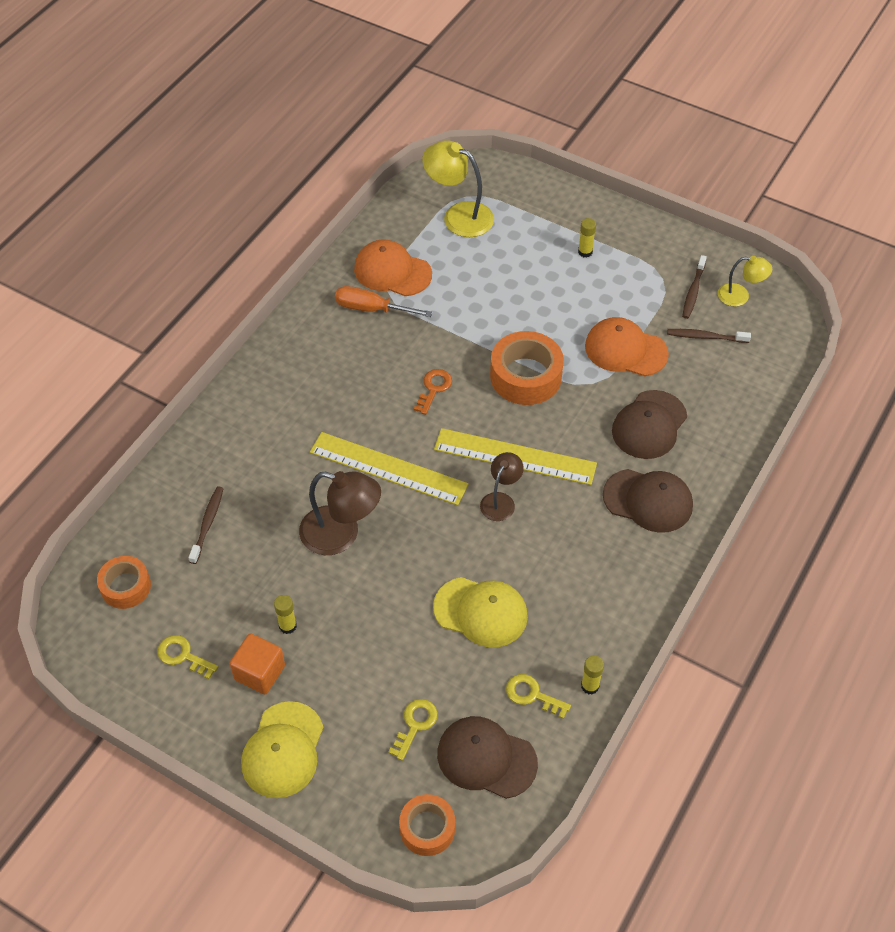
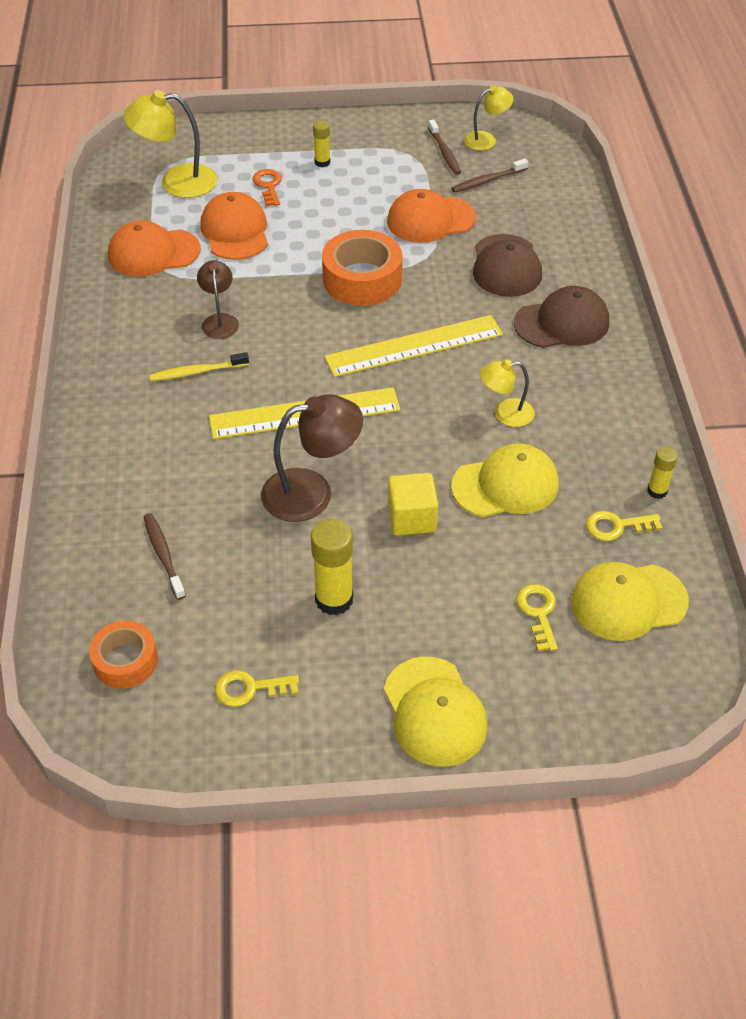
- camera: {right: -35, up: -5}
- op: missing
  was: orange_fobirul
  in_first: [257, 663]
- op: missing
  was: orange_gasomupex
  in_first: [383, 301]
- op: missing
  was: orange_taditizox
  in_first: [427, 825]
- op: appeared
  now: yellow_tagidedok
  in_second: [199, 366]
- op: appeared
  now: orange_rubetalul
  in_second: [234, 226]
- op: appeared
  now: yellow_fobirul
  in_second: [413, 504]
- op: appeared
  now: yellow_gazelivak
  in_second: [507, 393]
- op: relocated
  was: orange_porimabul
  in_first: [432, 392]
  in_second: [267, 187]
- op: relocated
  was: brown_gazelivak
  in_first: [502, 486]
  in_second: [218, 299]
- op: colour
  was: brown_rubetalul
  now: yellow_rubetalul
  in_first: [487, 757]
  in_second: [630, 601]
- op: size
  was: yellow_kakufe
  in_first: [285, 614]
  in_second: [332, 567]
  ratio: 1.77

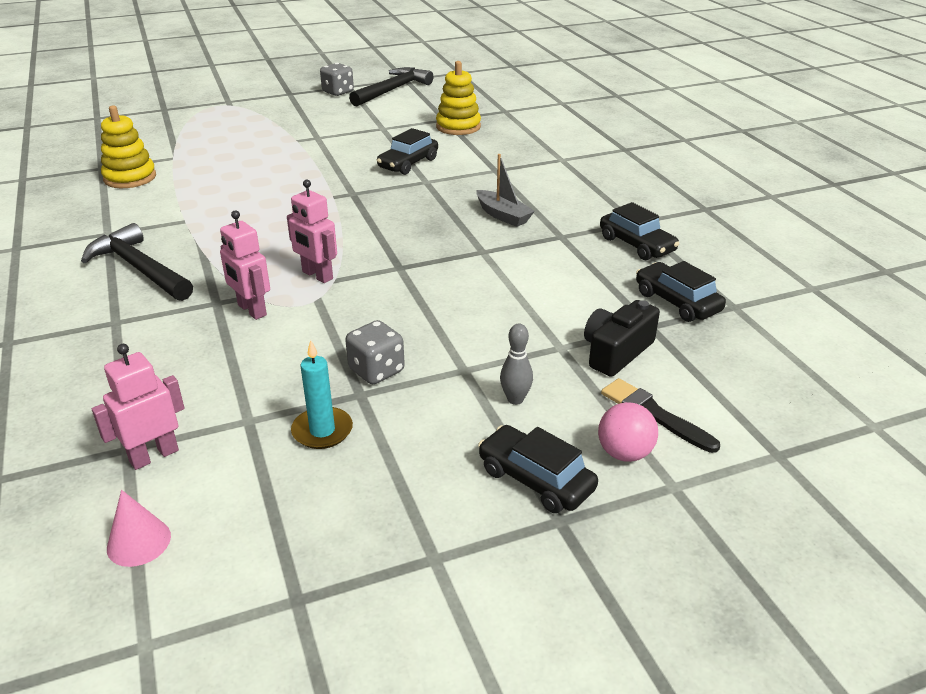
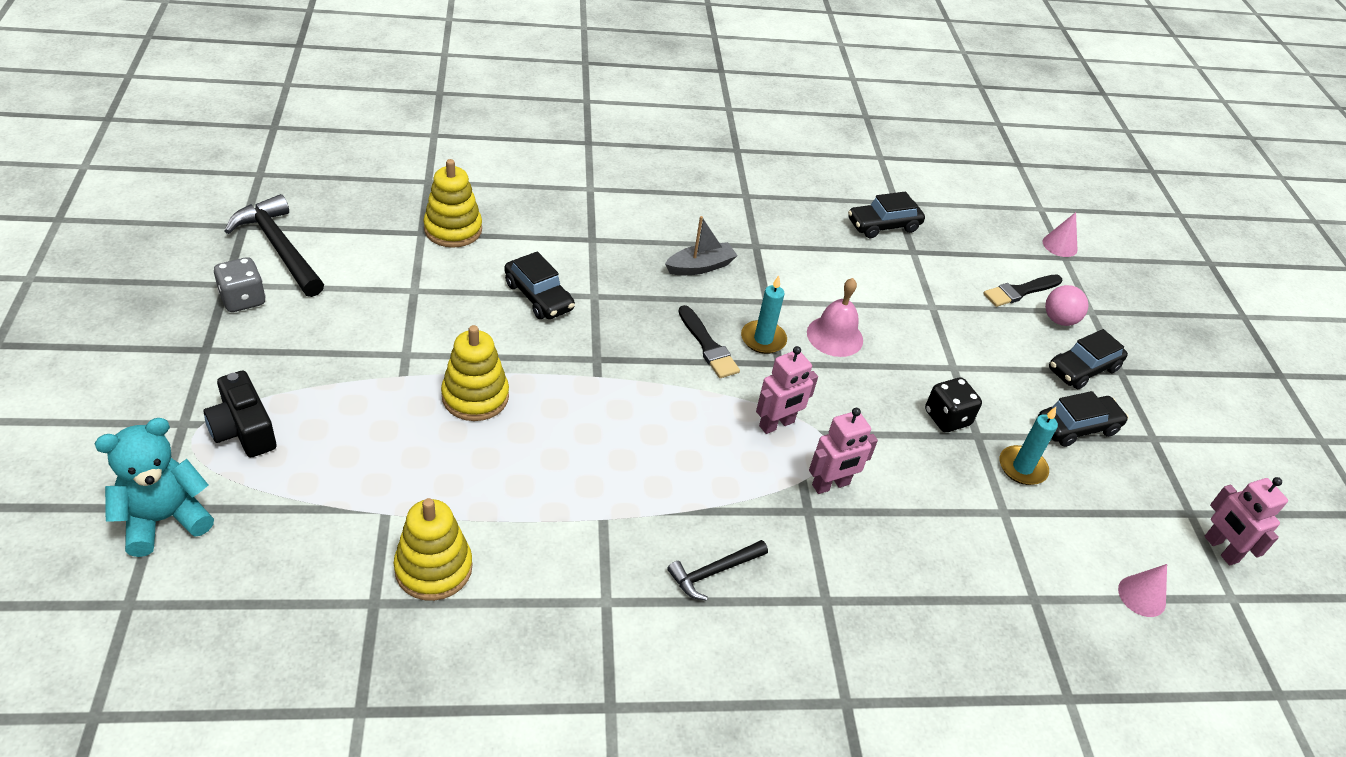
- camera: {right: -80, up: 10}
- op: missing
  was: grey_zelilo
  in_first: [516, 364]
- op: appeared
  now: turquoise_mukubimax
  in_second: [154, 487]
- op: appeared
  now: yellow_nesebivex
  in_second: [475, 373]
- op: appeared
  now: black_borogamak
  in_second: [709, 341]
- op: appeared
  now: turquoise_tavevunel
  in_second: [764, 315]
- op: appeared
  now: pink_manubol
  in_second: [835, 317]
- op: appeared
  now: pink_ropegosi
  in_second: [1060, 234]
- op: relocated
  was: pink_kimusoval
  in_first: [138, 407]
  in_second: [1246, 521]
- op: relocated
  was: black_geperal
  in_first: [622, 338]
  in_second: [239, 414]
- op: relocated
  was: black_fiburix
  in_first: [640, 231]
  in_second: [1083, 419]
- op: colour
  was: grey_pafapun
  now: black_pafapun
  in_first: [375, 352]
  in_second: [953, 405]
- op: size
  was: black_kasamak
  in_first: [137, 262]
  in_second: [717, 570]
  ratio: 0.58

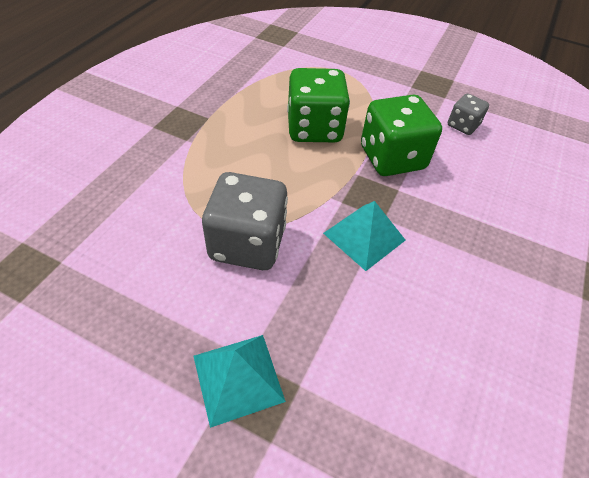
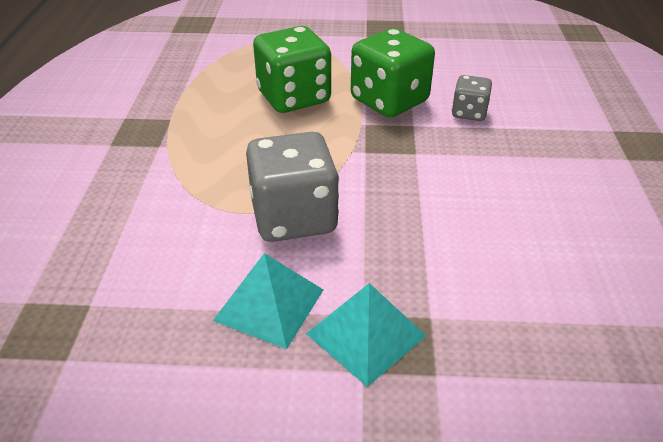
- camera: {right: -20, up: -10}
- op: relocated
  was: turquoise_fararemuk
  in_first: [364, 236]
  in_second: [268, 301]
- op: relocated
  was: grey_pafapun
  in_first: [468, 114]
  in_second: [472, 98]

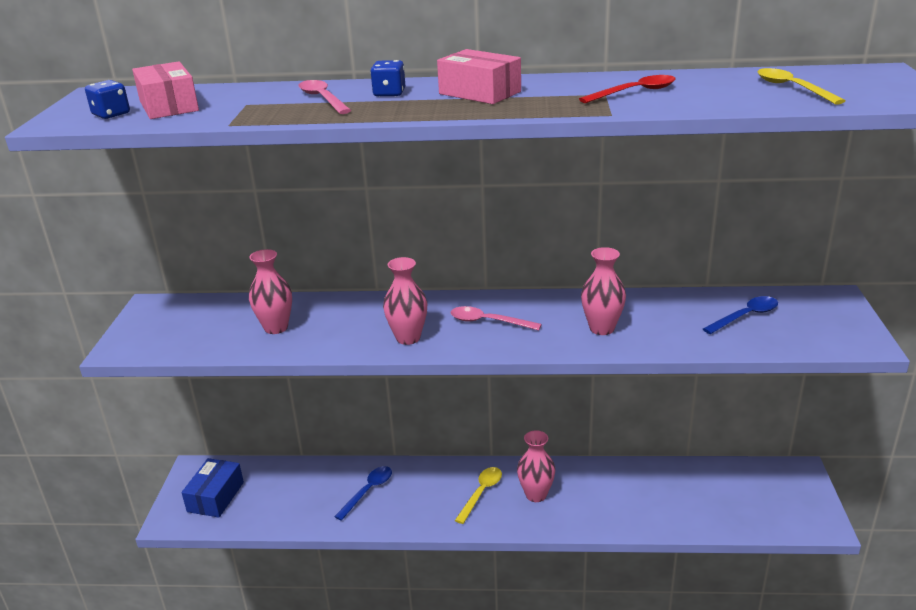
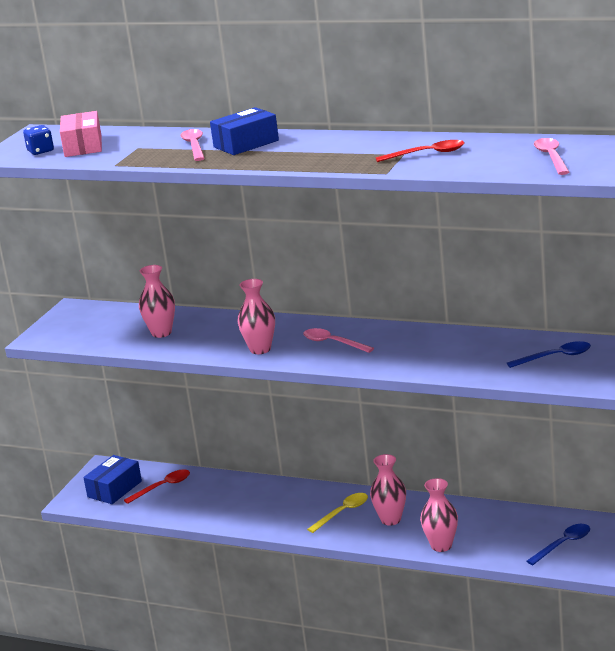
- camera: {right: 20, up: -5}
- op: missing
  was: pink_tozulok
  in_first: [479, 76]
- op: appeared
  now: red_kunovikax
  in_second: [157, 486]
- op: relocated
  was: blue_kunovikax
  in_first: [363, 493]
  in_second: [558, 544]
- op: relocated
  was: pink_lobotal
  in_first: [603, 291]
  in_second: [439, 515]
- op: exchanged
  was: blue_pafapun
  now: blue_tozulok
  in_first: [387, 78]
  in_second: [244, 131]
- op: colour
  was: yellow_kunovikax
  now: pink_kunovikax
  in_first: [801, 86]
  in_second: [551, 156]

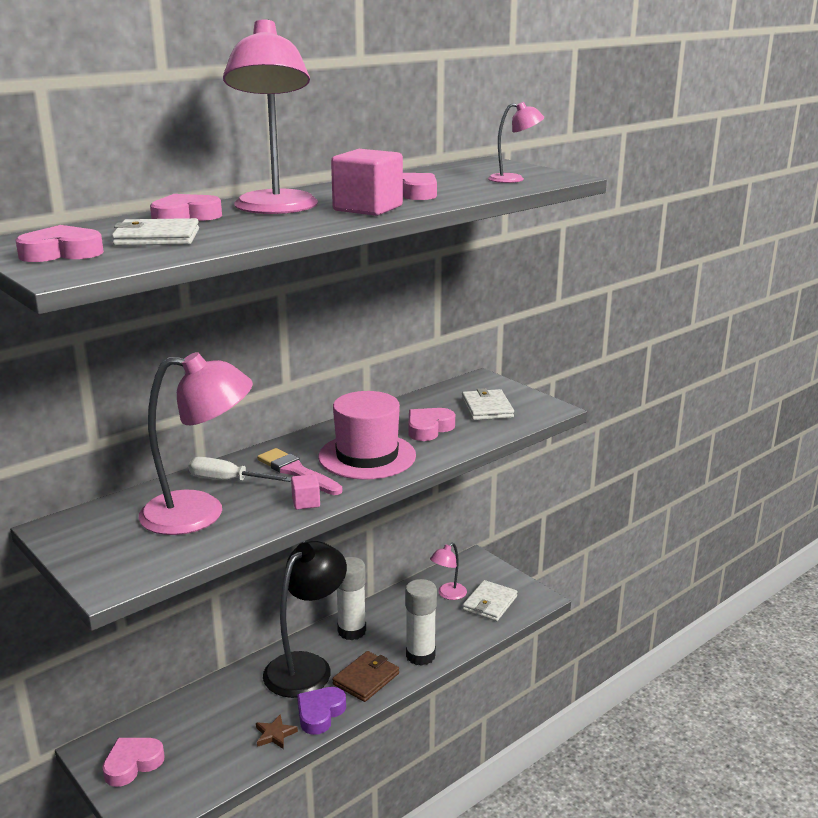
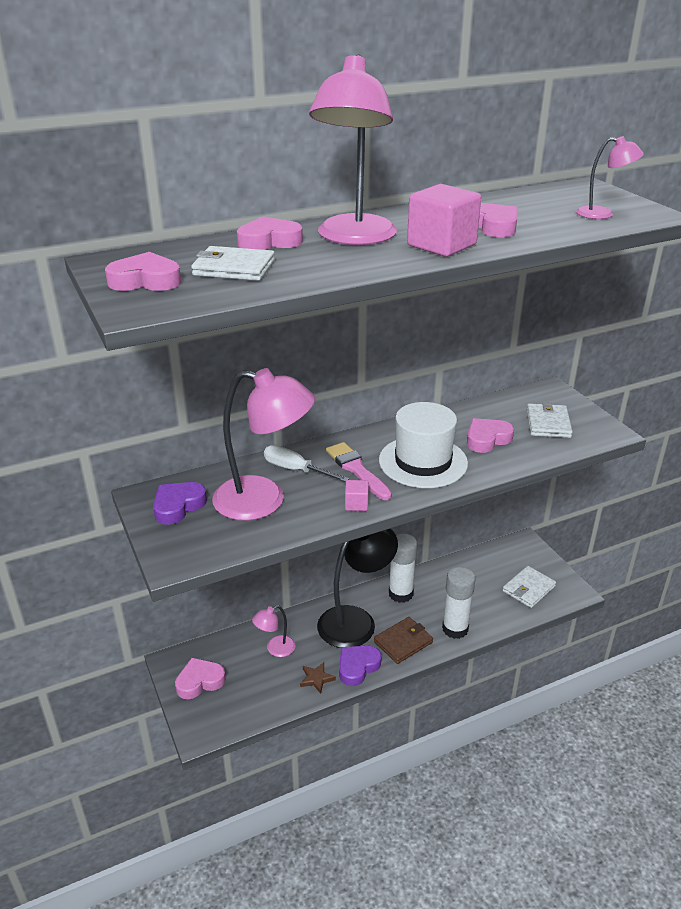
- camera: {right: 15, up: 10}
- op: appeared
  now: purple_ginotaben
  in_second: [180, 503]
- op: relocated
  was: pink_gazelivak
  in_first: [448, 571]
  in_second: [274, 631]
- op: colour
  was: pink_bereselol
  now: white_bereselol
  in_first: [367, 435]
  in_second: [423, 445]

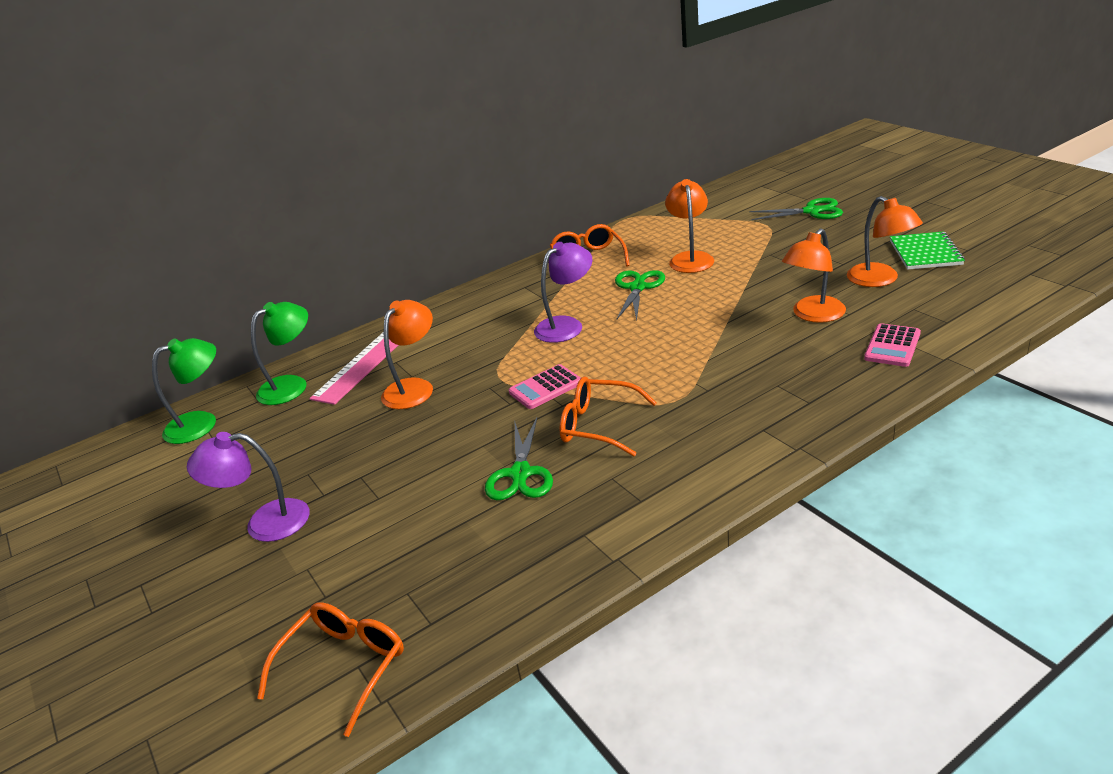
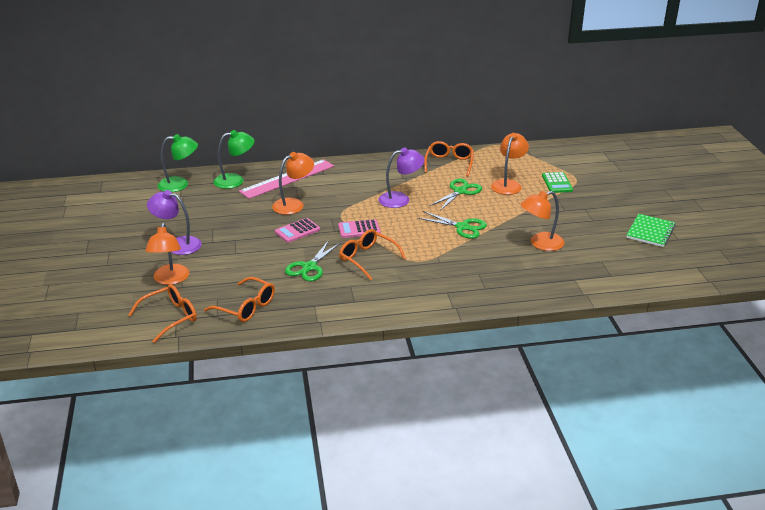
- camera: {right: 20, up: 0}
- op: appeared
  now: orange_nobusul
  in_second: [239, 299]
- op: appeared
  now: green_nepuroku
  in_second: [557, 182]
- op: relocated
  was: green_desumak
  in_first: [796, 209]
  in_second: [452, 225]
- op: relocated
  was: orange_gazelivak
  in_first: [885, 241]
  in_second: [167, 254]
- op: relocated
  was: pink_nepuroku
  in_first: [892, 345]
  in_second: [297, 230]

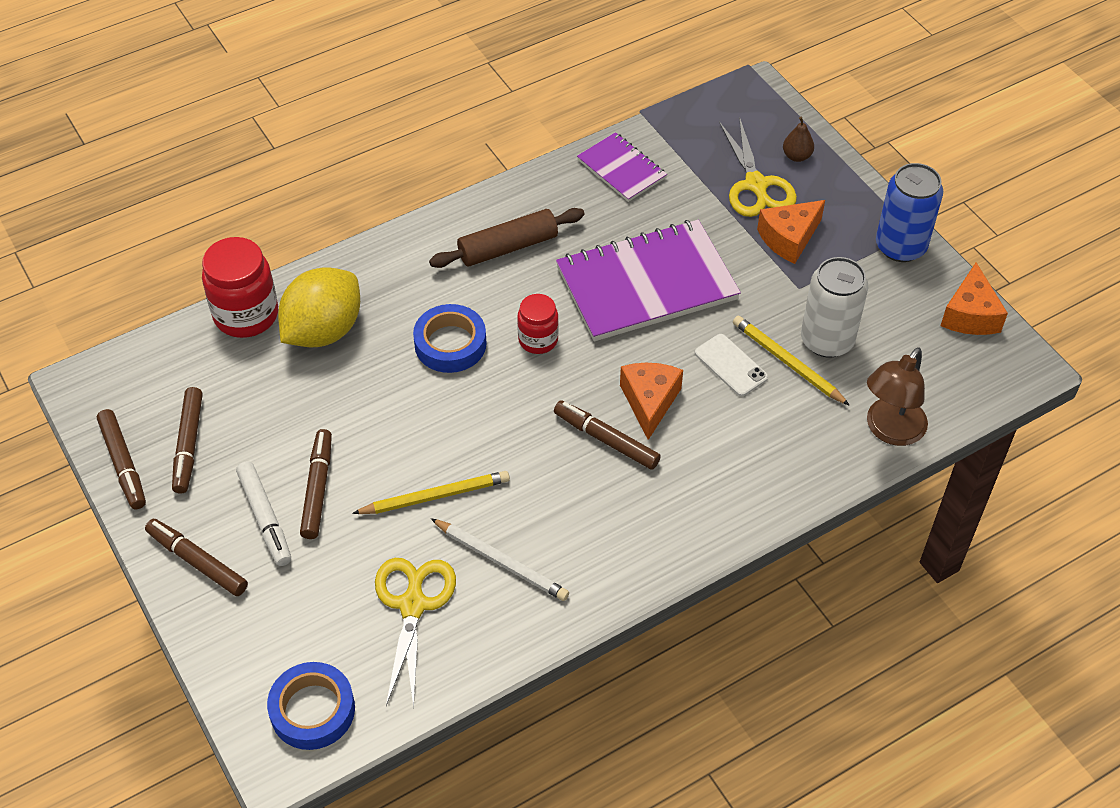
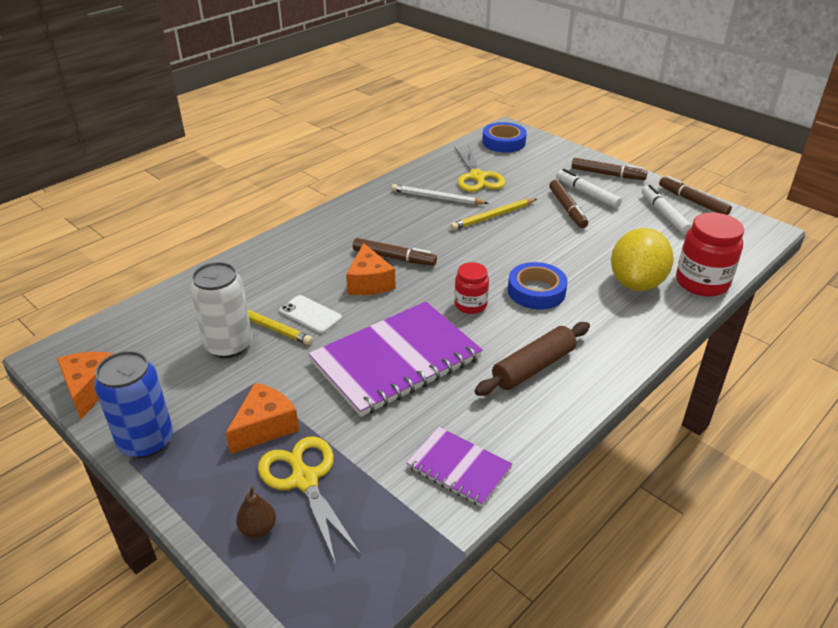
- camera: {right: 165, up: -15}
- op: missing
  was: brown_gazelivak
  in_first: [897, 396]
- op: colour
  was: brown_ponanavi
  now: white_ponanavi
  in_first: [187, 440]
  in_second: [667, 209]

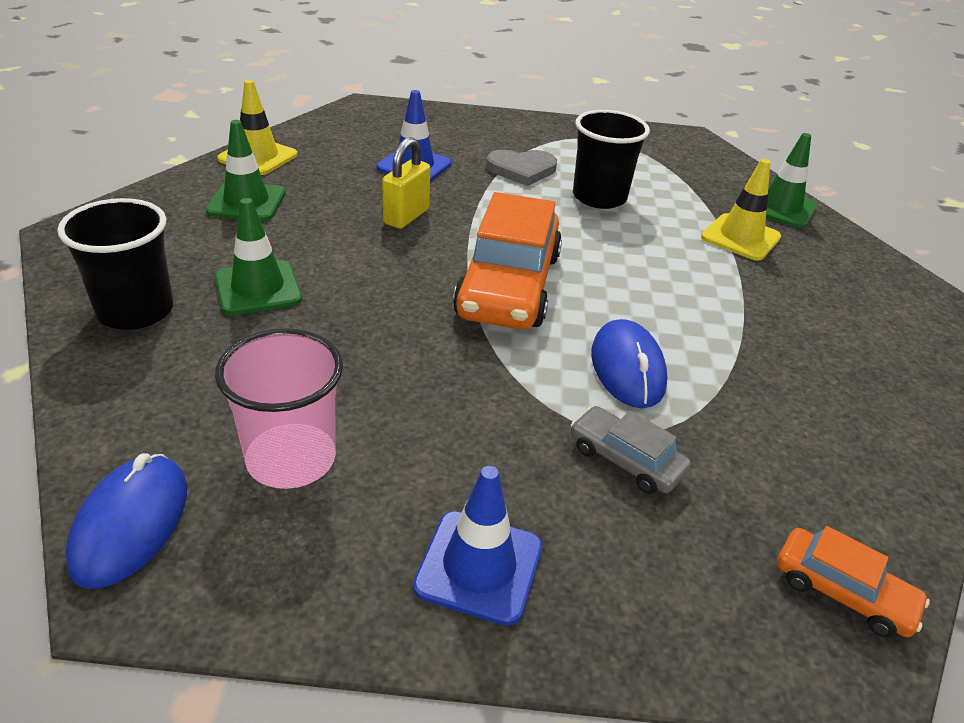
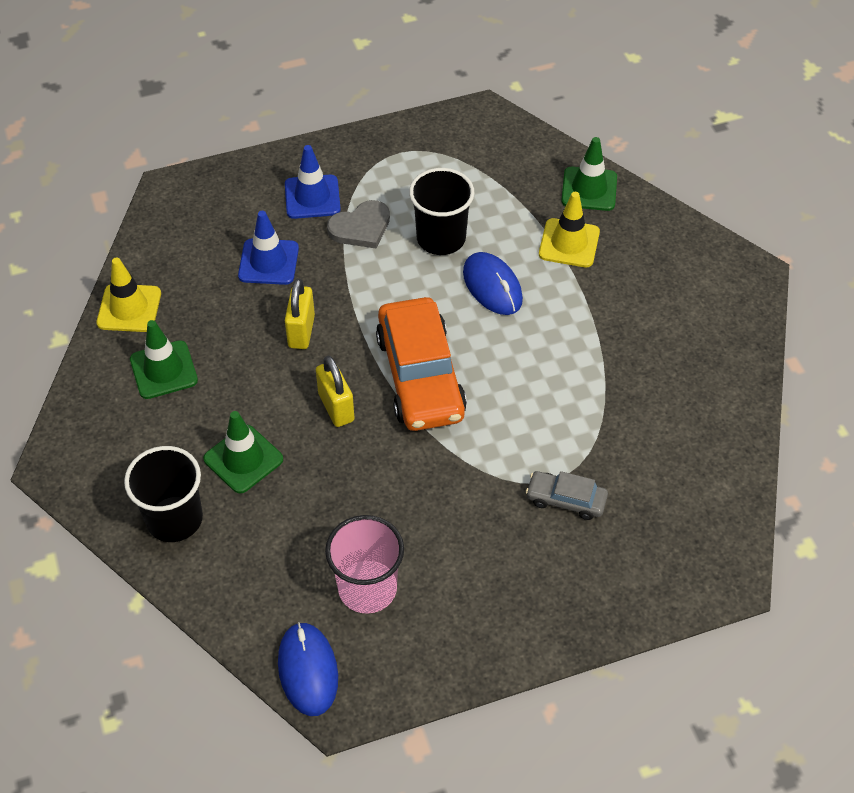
- camera: {right: -20, up: 15}
- op: missing
  was: orange_fiburix
  in_first: [853, 582]
- op: appeared
  now: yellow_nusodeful
  in_second: [335, 391]
- op: relocated
  was: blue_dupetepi
  in_first: [477, 546]
  in_second: [313, 182]
- op: relocated
  was: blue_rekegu
  in_first: [629, 363]
  in_second: [493, 283]

